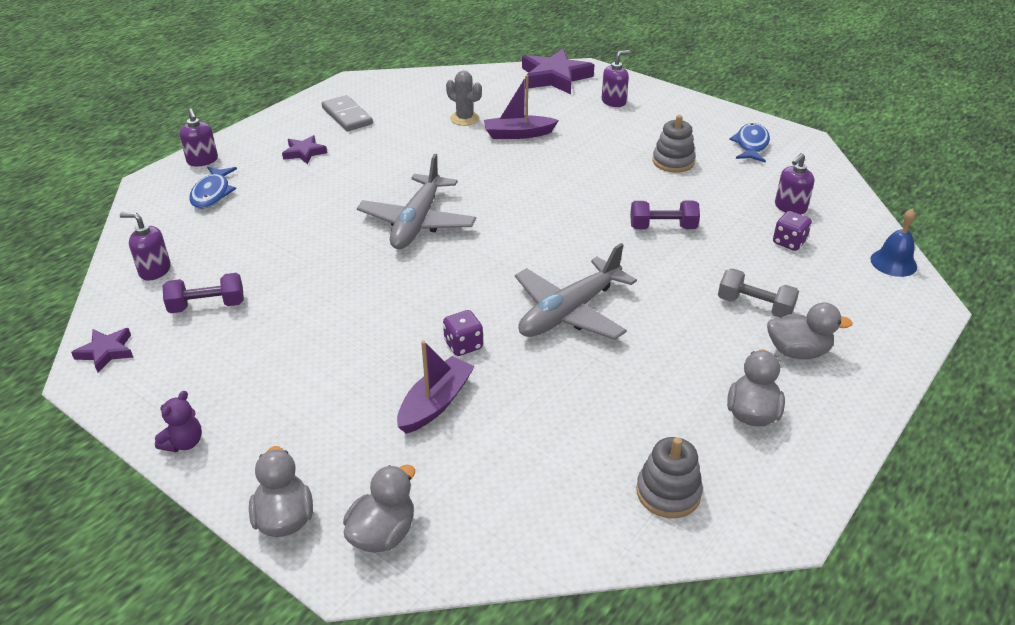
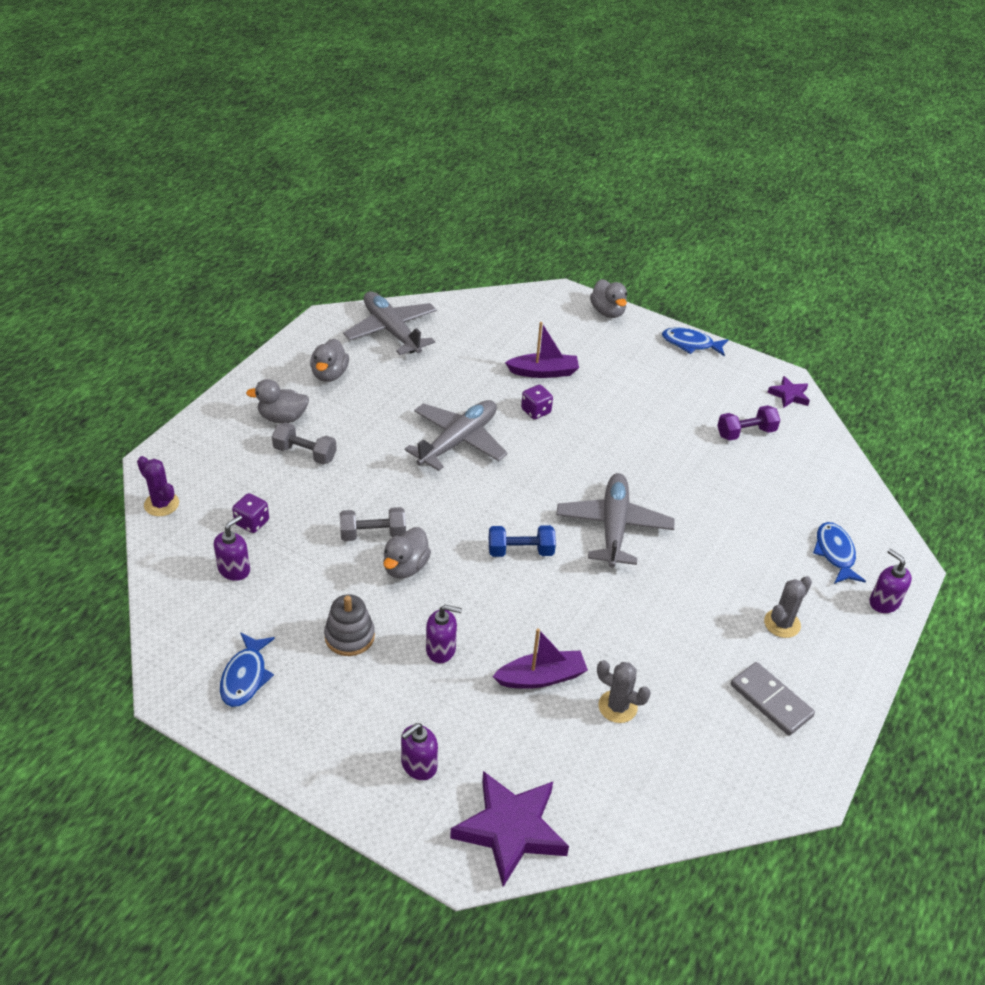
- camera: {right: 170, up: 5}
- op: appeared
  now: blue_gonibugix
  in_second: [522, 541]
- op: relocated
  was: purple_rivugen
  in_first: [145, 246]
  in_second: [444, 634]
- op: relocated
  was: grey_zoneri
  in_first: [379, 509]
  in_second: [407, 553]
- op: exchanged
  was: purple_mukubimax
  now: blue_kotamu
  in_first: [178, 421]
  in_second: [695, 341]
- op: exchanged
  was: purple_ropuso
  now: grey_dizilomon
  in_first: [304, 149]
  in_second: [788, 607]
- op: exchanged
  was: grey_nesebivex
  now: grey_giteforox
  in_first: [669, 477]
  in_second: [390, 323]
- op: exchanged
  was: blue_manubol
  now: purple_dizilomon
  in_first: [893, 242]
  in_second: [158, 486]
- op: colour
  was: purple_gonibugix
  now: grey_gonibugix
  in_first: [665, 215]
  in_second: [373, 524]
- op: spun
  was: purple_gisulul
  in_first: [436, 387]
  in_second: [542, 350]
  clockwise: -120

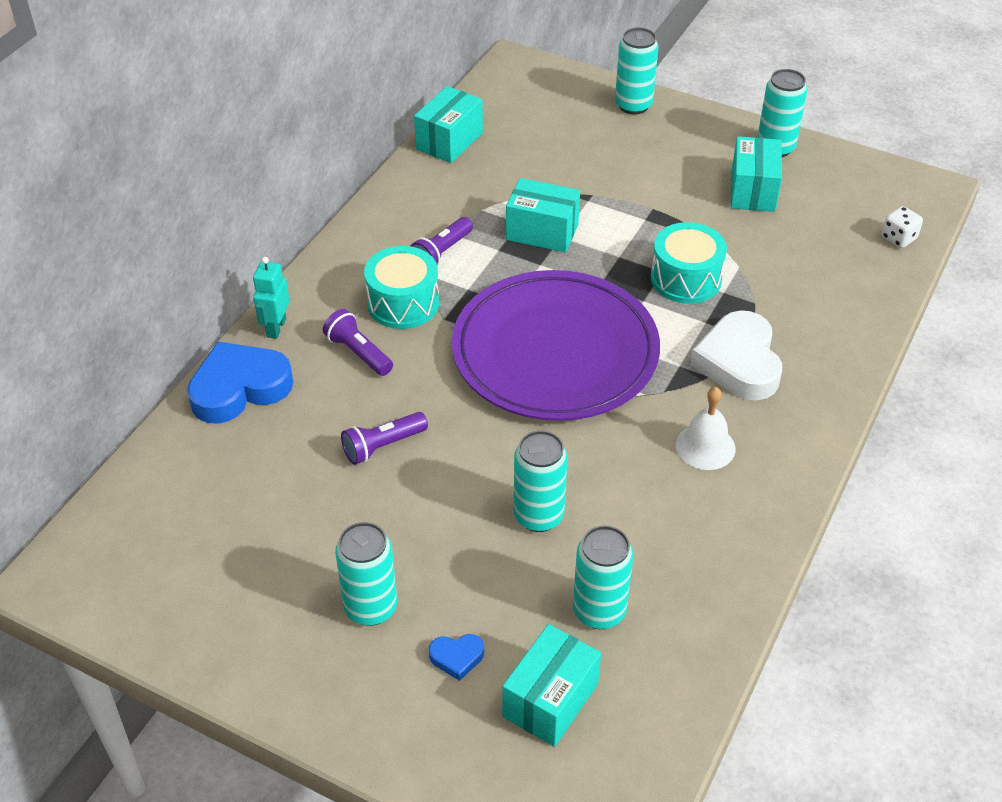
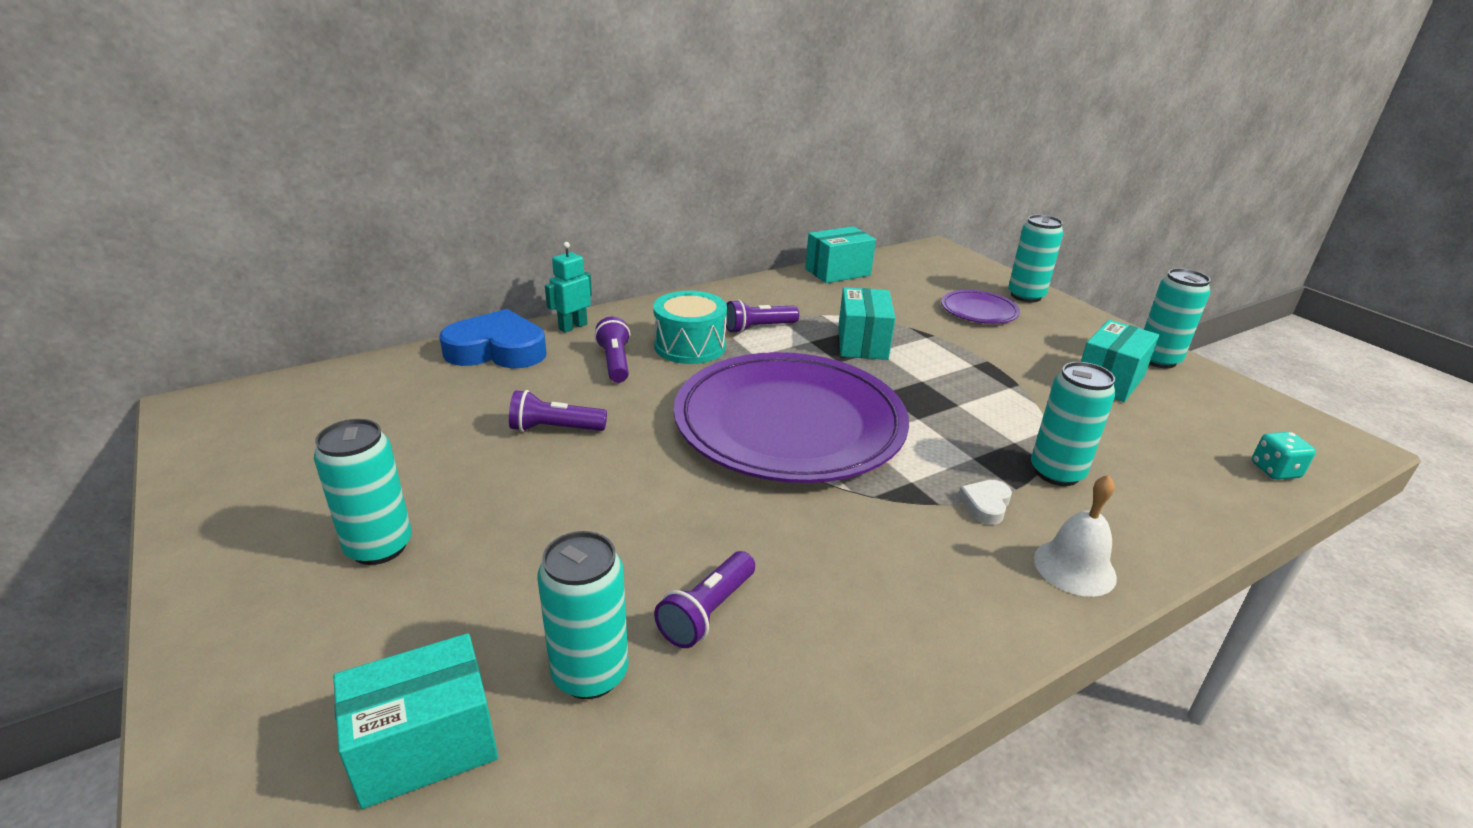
- camera: {right: 30, up: -15}
- op: missing
  was: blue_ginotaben
  in_first: [456, 657]
- op: missing
  was: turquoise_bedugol
  in_first: [689, 263]
- op: appeared
  now: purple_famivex
  in_second: [704, 599]
- op: appeared
  now: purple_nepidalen
  in_second: [980, 307]
- op: relocated
  was: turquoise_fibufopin
  in_first: [541, 481]
  in_second: [1073, 424]
- op: relocated
  was: white_manubol
  in_first: [706, 428]
  in_second: [1075, 536]
- op: colour
  was: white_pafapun
  now: turquoise_pafapun
  in_first: [902, 227]
  in_second: [1284, 456]
- op: spun
  was: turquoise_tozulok
  in_first: [543, 215]
  in_second: [866, 323]
  clockwise: 45
- op: size
  was: white_ginotaben
  in_first: [736, 355]
  in_second: [985, 502]
  ratio: 0.45

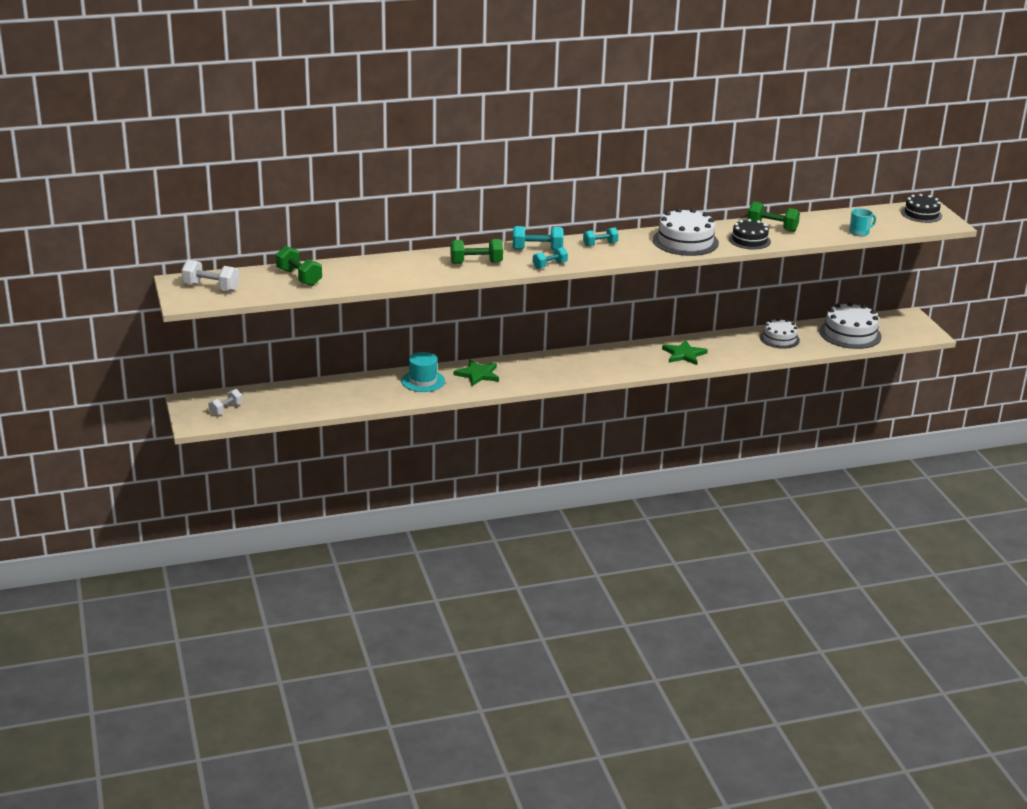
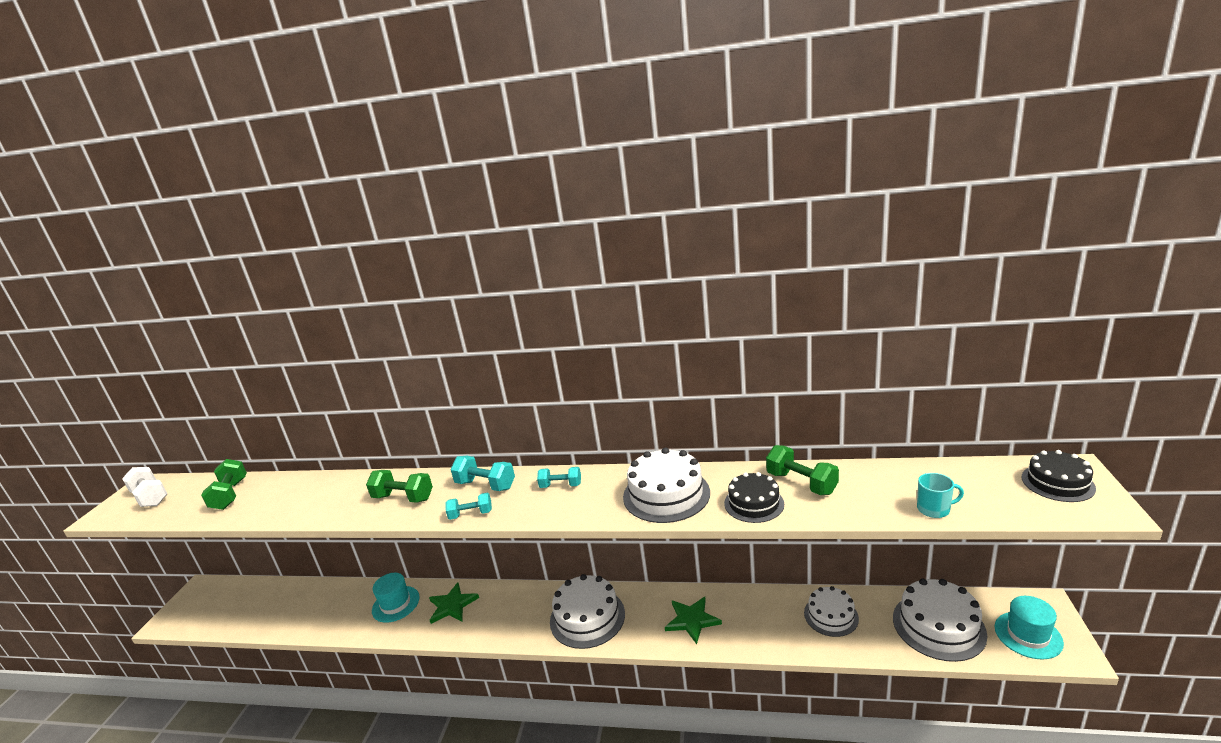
- camera: {right: 30, up: -5}
- op: missing
  was: white_gonibugix
  in_first: [225, 402]
- op: appeared
  now: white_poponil
  in_second: [587, 611]
- op: appeared
  now: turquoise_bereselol
  in_second: [1029, 628]

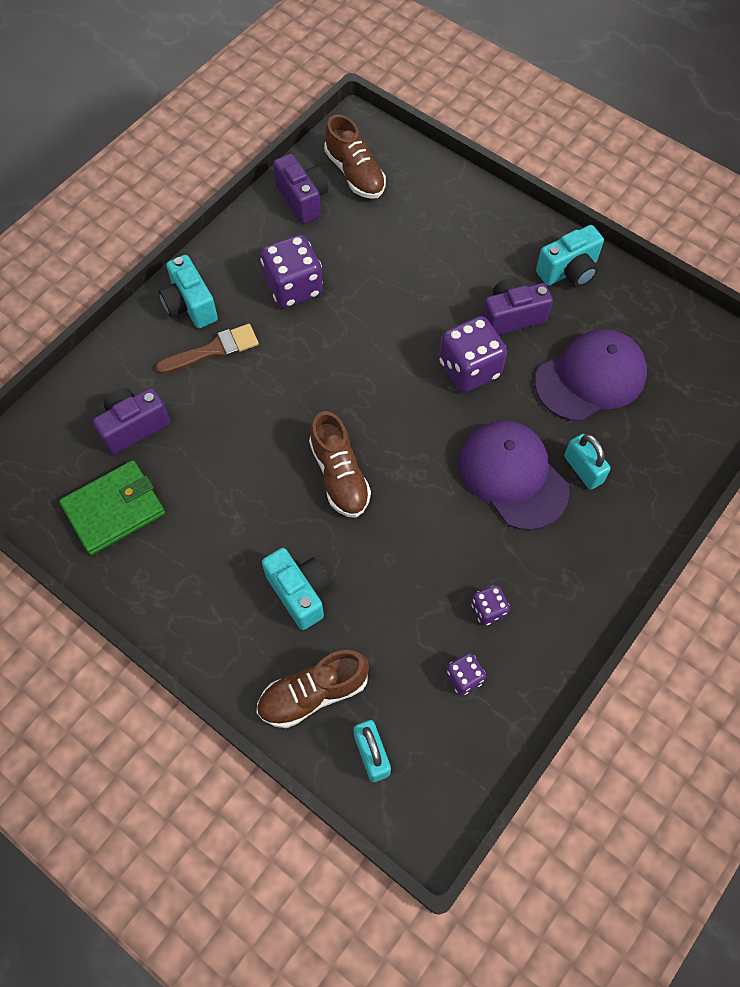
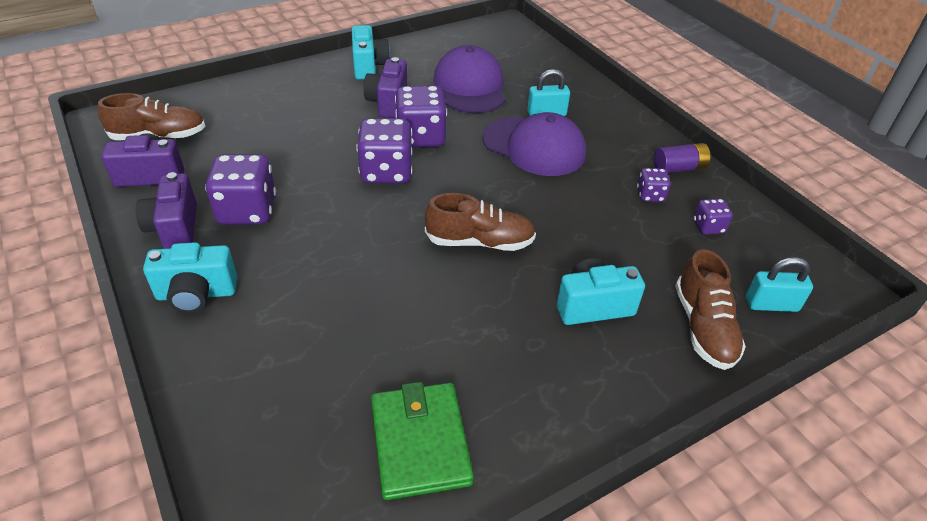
- camera: {right: -70, up: -20}
- op: missing
  was: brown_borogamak
  in_first: [207, 349]
- op: appeared
  now: purple_pafapun
  in_second: [384, 151]
- op: appeared
  now: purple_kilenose
  in_second: [682, 158]
- op: relocated
  was: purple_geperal
  in_first: [131, 421]
  in_second: [166, 210]
- op: spun
  was: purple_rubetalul
  in_first: [514, 475]
  in_second: [534, 144]
  clockwise: -135

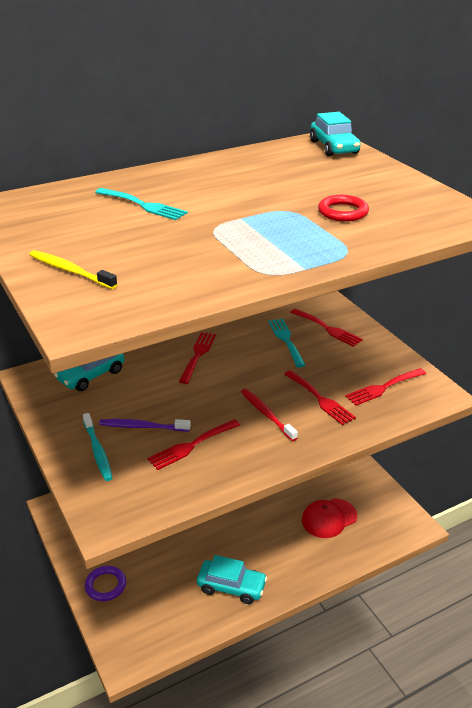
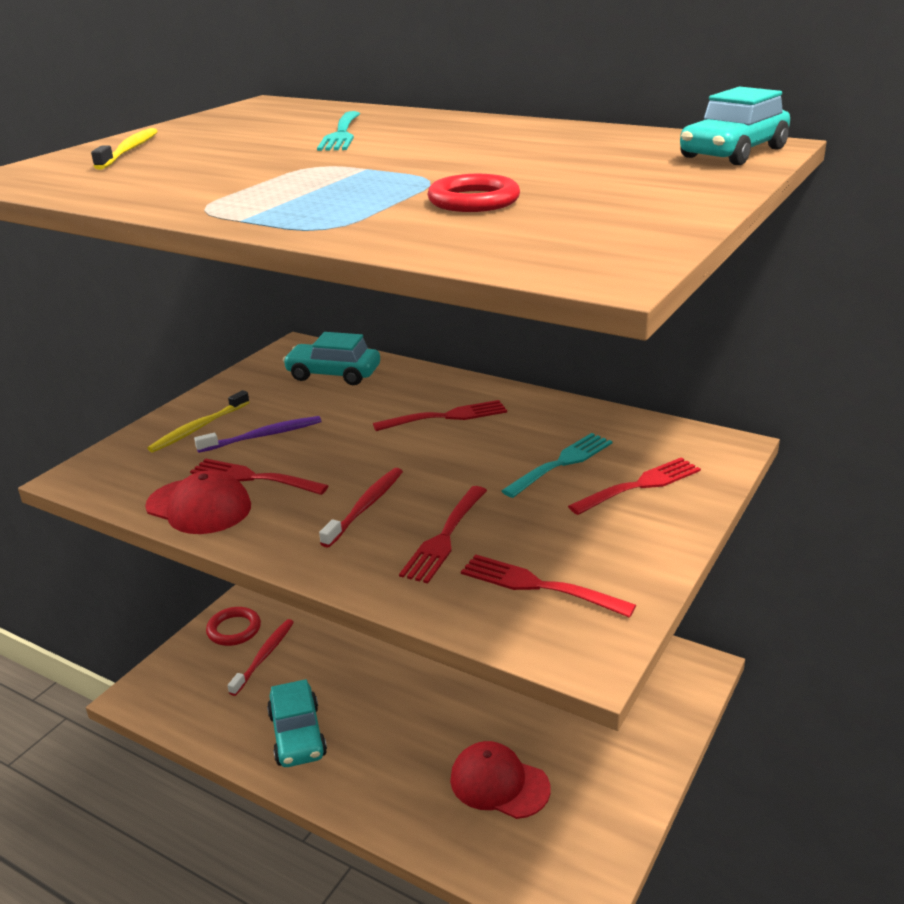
- camera: {right: 60, up: -5}
- op: appeared
  now: red_rubetalul
  in_second: [198, 502]
- op: appeared
  now: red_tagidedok
  in_second: [261, 657]
- op: colour
  was: turquoise_tagidedok
  now: yellow_tagidedok
  in_first: [97, 447]
  in_second: [198, 421]
- op: colour
  was: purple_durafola
  now: red_durafola
  in_first: [105, 583]
  in_second: [233, 626]
- op: spun
  was: purple_tagidedok
  in_first: [145, 425]
  in_second: [257, 434]
  clockwise: 90
- op: spun
  was: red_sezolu
  in_first: [326, 327]
  in_second: [634, 486]
  clockwise: -135

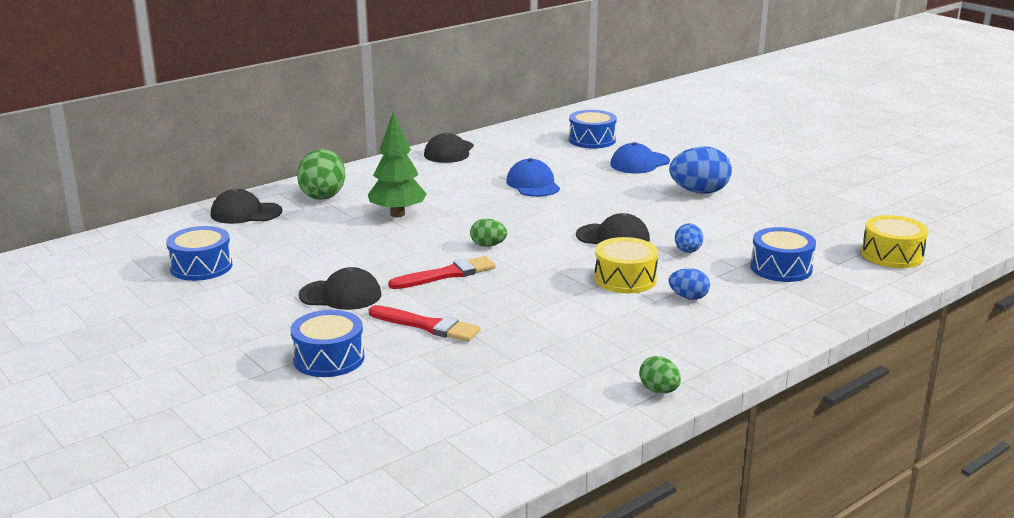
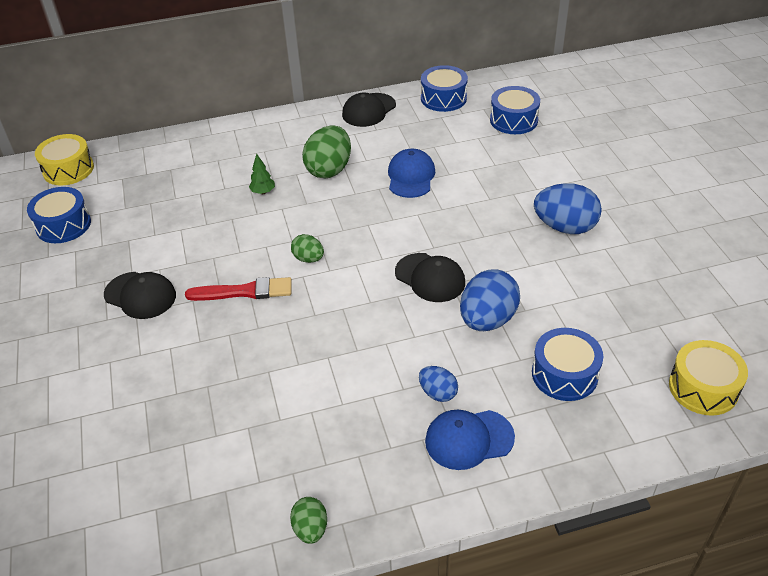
- camera: {right: 25, up: 20}
- op: missing
  was: black_rubetalul
  in_first: [246, 206]
- op: missing
  was: red_borogamak
  in_first: [424, 323]
- op: relocated
  was: blue_bedugol
  in_first: [327, 343]
  in_second: [444, 88]
- op: relocated
  was: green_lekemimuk
  in_first: [321, 174]
  in_second: [326, 151]
- op: relocated
  was: yellow_bedugol
  in_first: [626, 265]
  in_second: [64, 159]
- op: relocated
  was: blue_rubetalul
  in_first: [640, 158]
  in_second: [470, 440]
- op: size
  was: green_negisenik
  in_first: [397, 164]
  in_second: [262, 173]
  ratio: 0.47
- op: size
  was: blue_lekemimuk
  in_first: [689, 238]
  in_second: [490, 300]
  ratio: 1.85

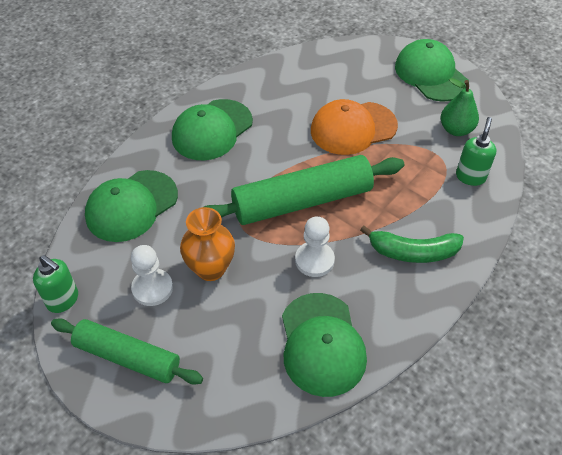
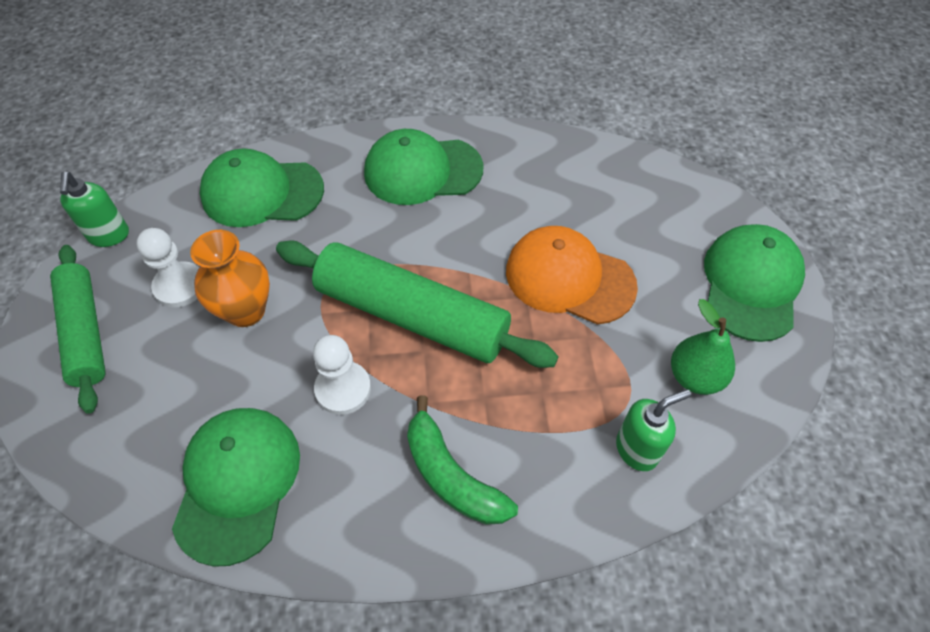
- camera: {right: 45, up: 5}
- op: spun
  was: green_rubetalul
  in_first: [324, 345]
  in_second: [236, 487]
  clockwise: 150

